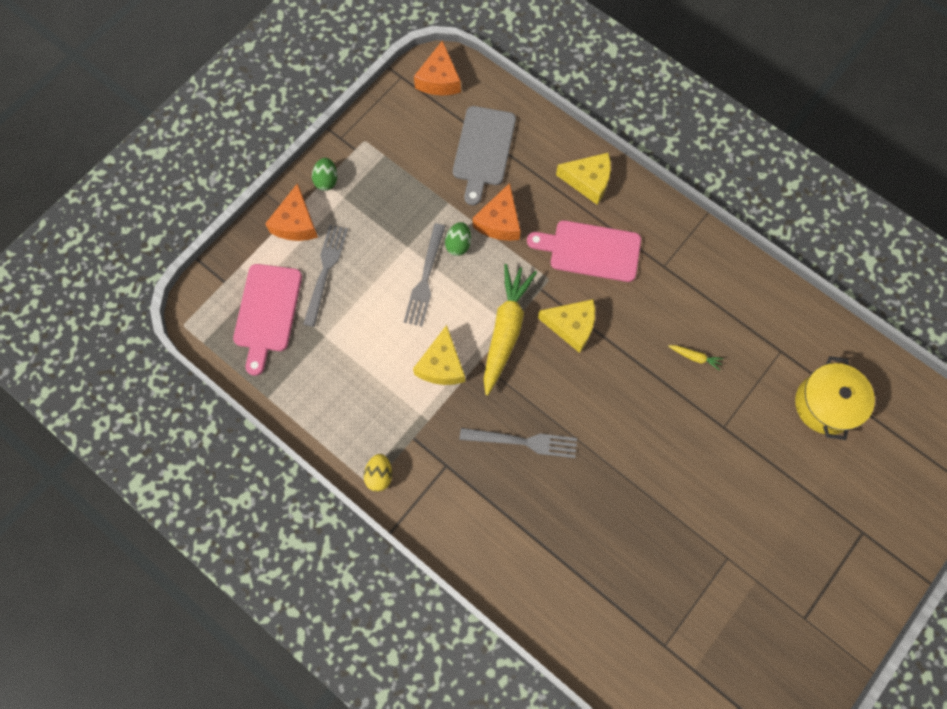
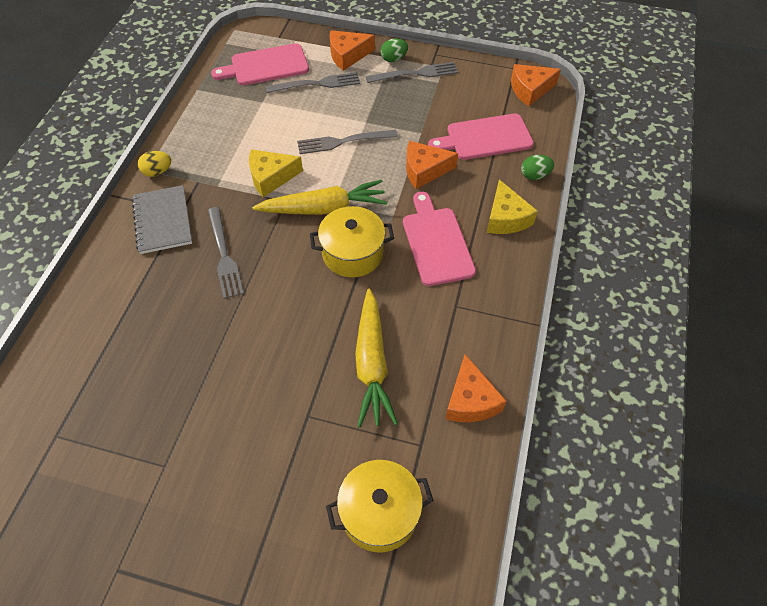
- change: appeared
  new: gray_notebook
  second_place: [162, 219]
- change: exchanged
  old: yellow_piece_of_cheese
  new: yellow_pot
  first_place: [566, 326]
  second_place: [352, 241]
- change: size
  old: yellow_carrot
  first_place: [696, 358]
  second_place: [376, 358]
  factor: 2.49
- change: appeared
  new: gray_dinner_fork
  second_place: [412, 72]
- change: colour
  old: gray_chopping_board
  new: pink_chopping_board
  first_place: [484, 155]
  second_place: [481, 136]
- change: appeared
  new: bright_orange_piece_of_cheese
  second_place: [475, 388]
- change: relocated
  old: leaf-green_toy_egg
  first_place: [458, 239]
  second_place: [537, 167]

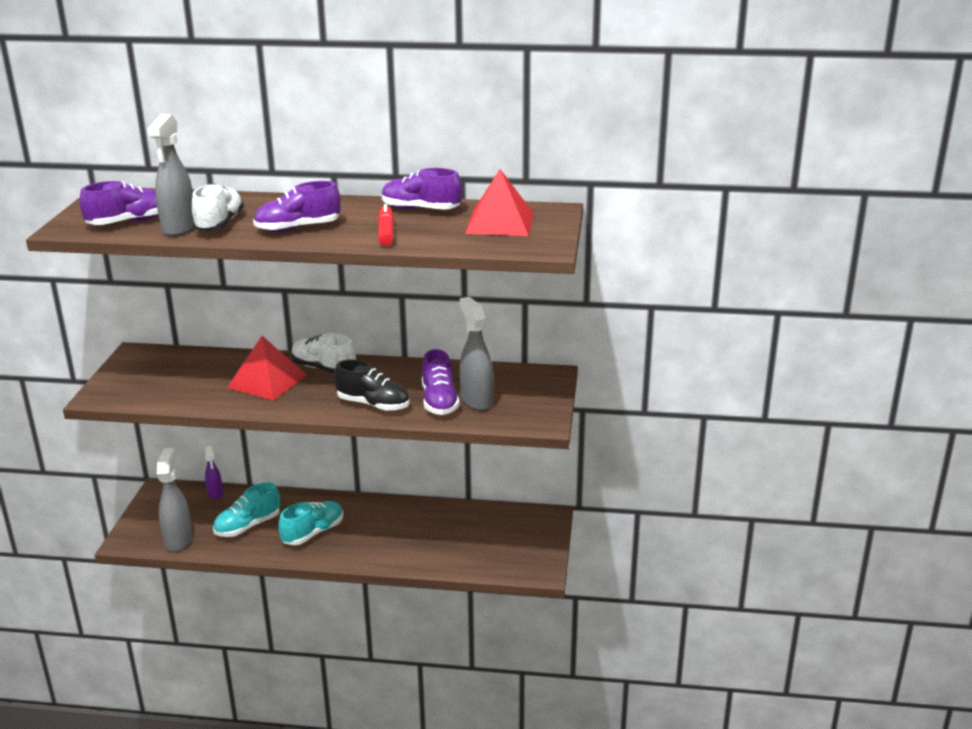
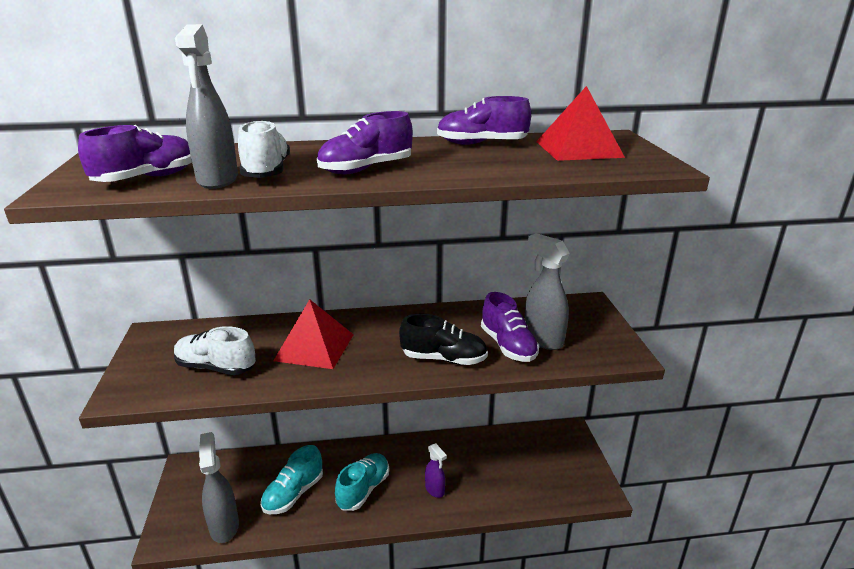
- change: relocated
  old: white_sneaker
  first_place: [323, 353]
  second_place: [215, 350]
- change: relocated
  old: royal_purple_spray_bottle
  first_place: [214, 473]
  second_place: [436, 470]
- change: missing
  old: crimson_felt_pen
  first_place: [386, 225]

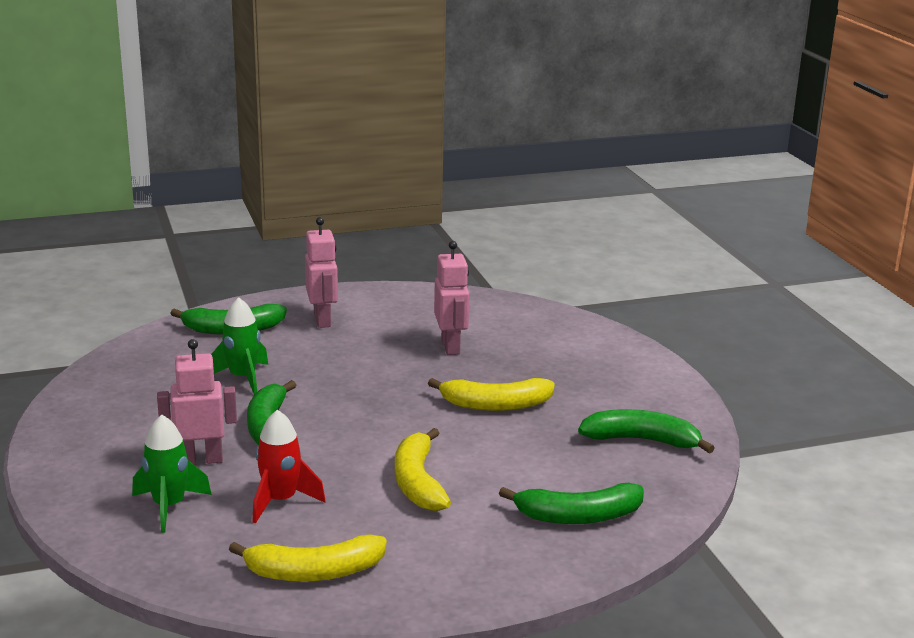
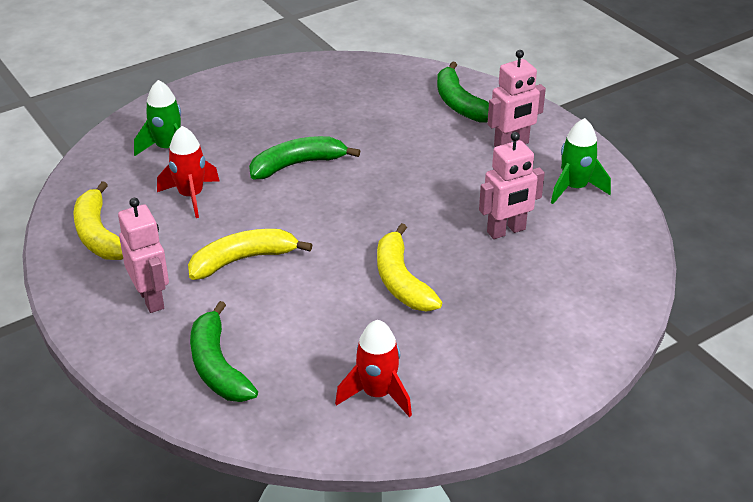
- change: relocated
  old: pink_robot
  first_place: [197, 402]
  second_place: [143, 255]
- change: exchanged
  old: leaf-green_banana
  new: crimson_spaceship
  first_place: [646, 431]
  second_place: [373, 368]
- change: relocated
  old: leaf-green_spaceship
  first_place: [239, 346]
  second_place: [581, 161]

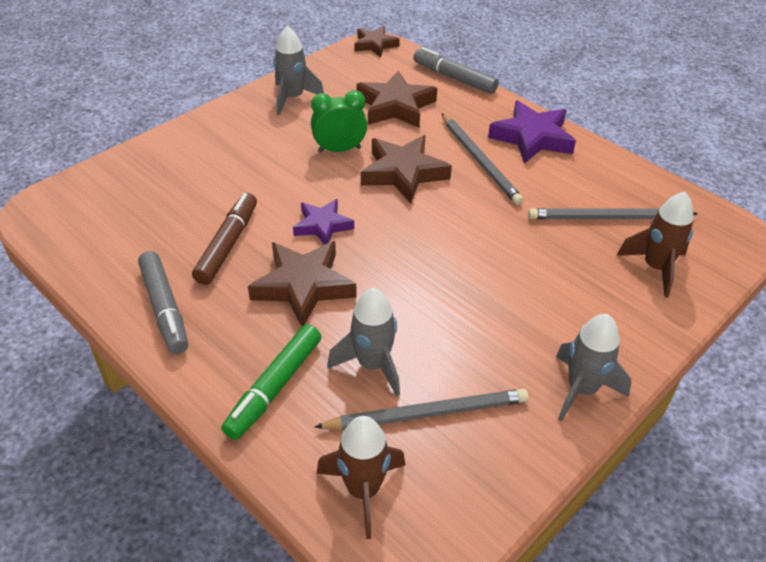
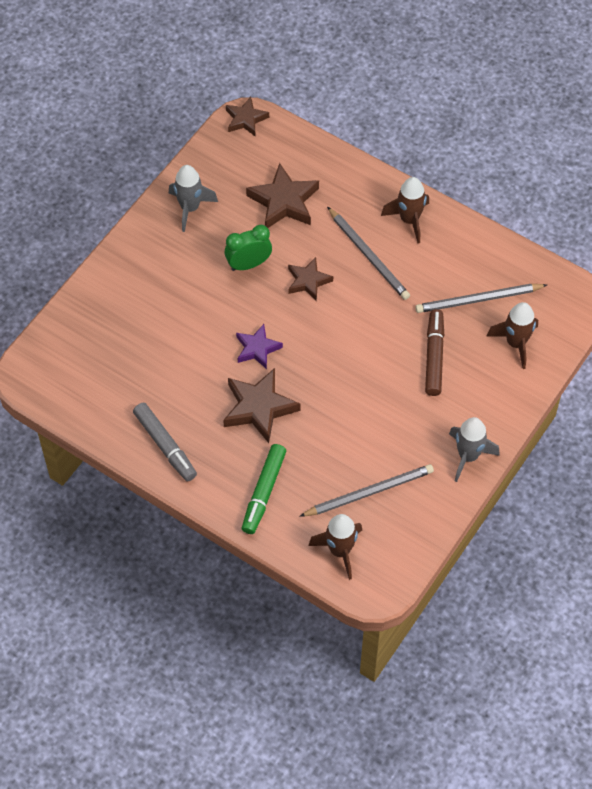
- change: size
  old: dark_brown_star
  first_place: [406, 169]
  second_place: [310, 279]
  factor: 0.63
- change: exchanged
  old: royal_purple_star
  new: dark_brown_spaceship
  first_place: [532, 132]
  second_place: [405, 210]
- change: relocated
  old: dark_brown_felt_pen
  first_place: [224, 239]
  second_place: [434, 352]
- change: missing
  old: gray_spaceship
  first_place: [363, 342]
- change: missing
  old: gray_felt_pen
  first_place: [456, 70]

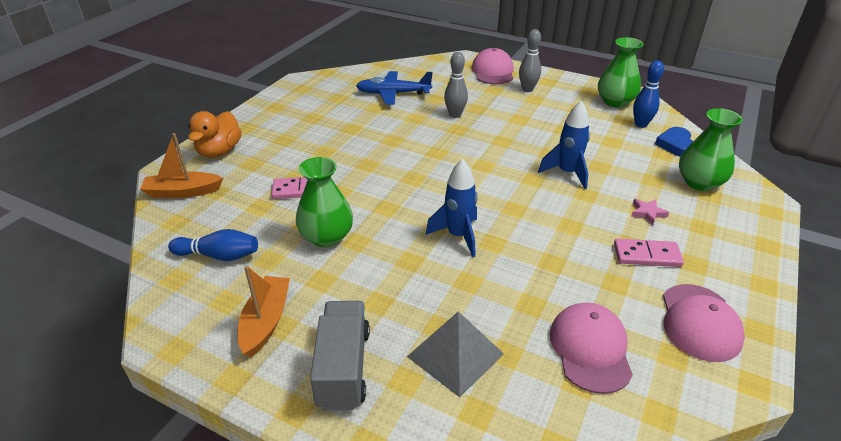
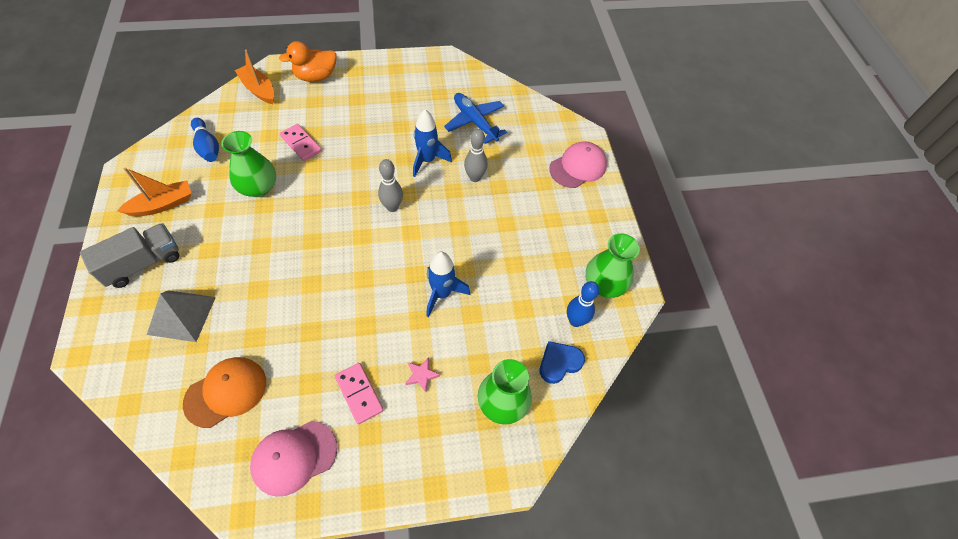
- change: colour
  old: pink_baseball_cap
  new: bright_orange_baseball_cap
  first_place: [591, 348]
  second_place: [224, 392]
- change: relocated
  old: gray_bowling_pin
  first_place: [530, 60]
  second_place: [390, 185]
- change: relocated
  old: blue_spaceship
  first_place: [451, 208]
  second_place: [432, 143]

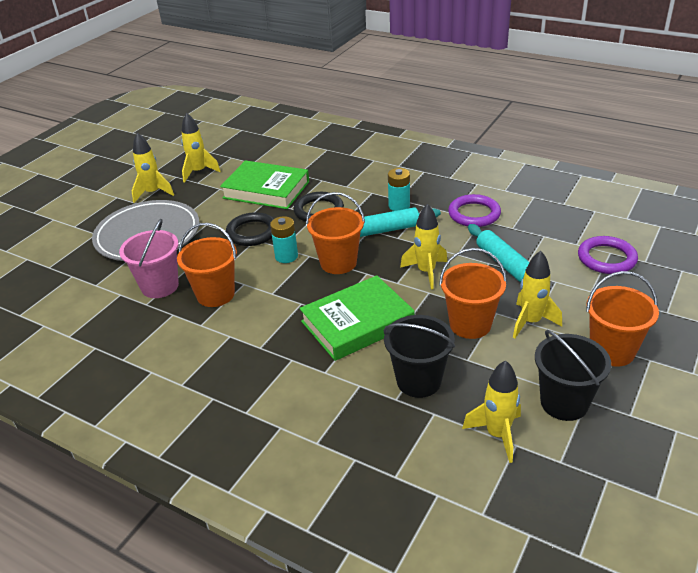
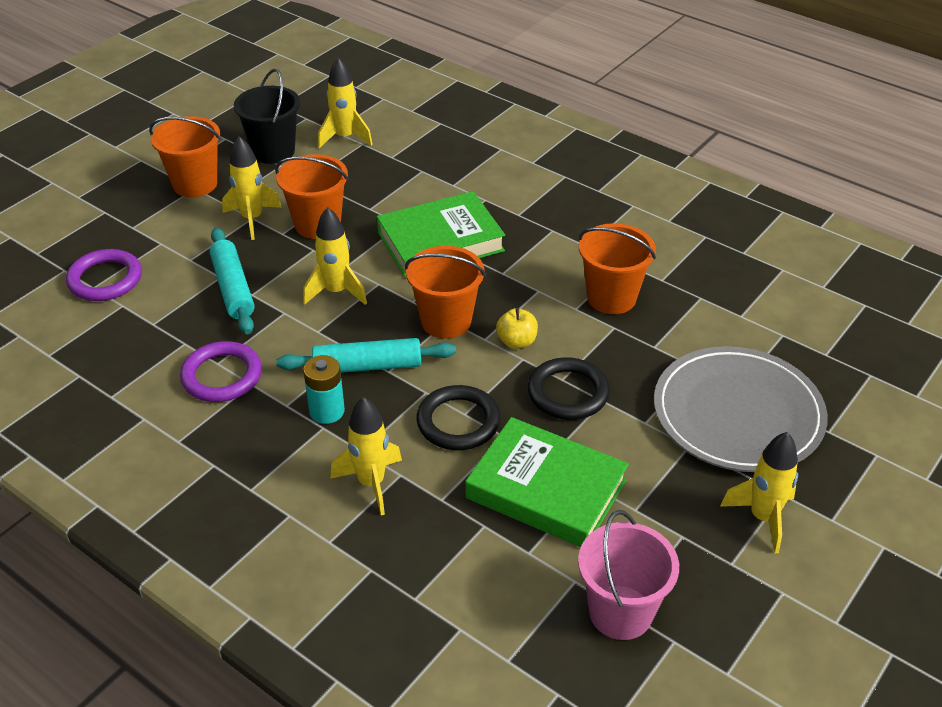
- change: relocated
  old: yellow_spaceship
  first_place: [201, 147]
  second_place: [366, 456]
- change: exchanged
  old: turquoise_battery
  new: yellow_apple_fruit
  first_place: [284, 239]
  second_place: [517, 328]
- change: relocated
  old: pink_pail
  first_place: [149, 258]
  second_place: [628, 575]
- change: missing
  old: jet-black_pail
  first_place: [419, 356]

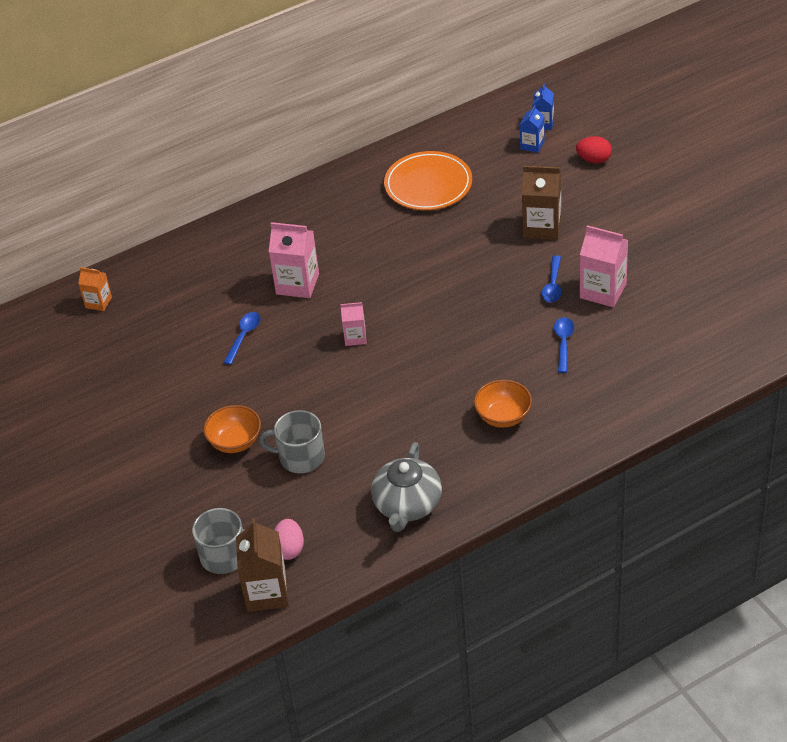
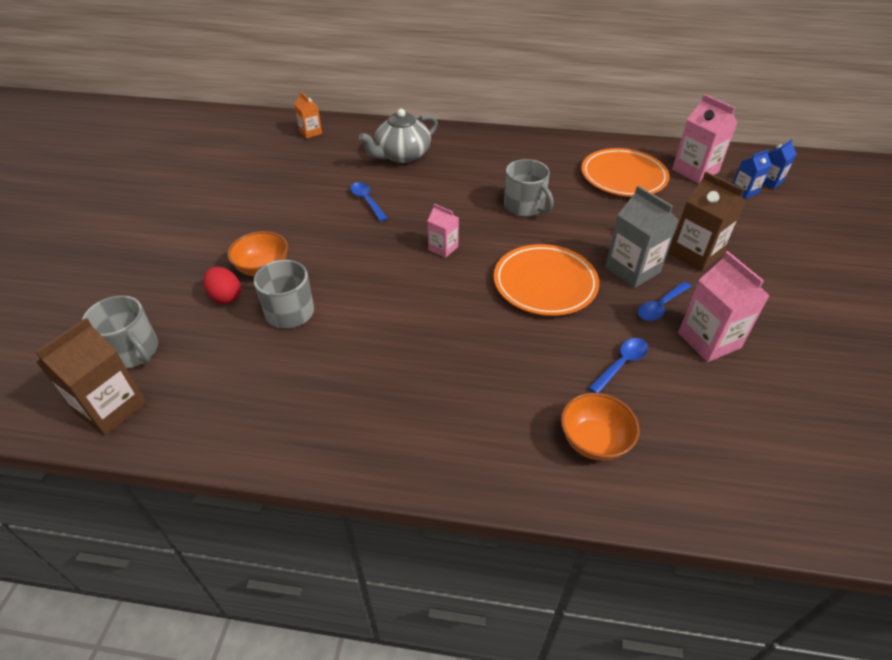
- change: relocated
  old: crimson_toy_egg
  first_place: [594, 149]
  second_place: [222, 285]
- change: spun
  old: blue_spoon
  first_place: [241, 338]
  second_place: [369, 202]
  degrees: -90
- change: relocated
  old: gray_tea_pot
  first_place: [406, 487]
  second_place: [398, 136]
- change: appeared
  new: bright_orange_plate
  second_place: [546, 280]
- change: appeared
  new: gray_tea_mug
  second_place: [529, 188]
- change: relocated
  old: bright_orange_bowl
  first_place: [503, 404]
  second_place: [600, 427]
- change: appeared
  new: gray_juice_carton
  second_place: [642, 237]
- change: relocated
  old: pink_juice_carton
  first_place: [294, 260]
  second_place: [704, 139]
- change: missing
  old: pink_toy_egg
  first_place: [289, 539]

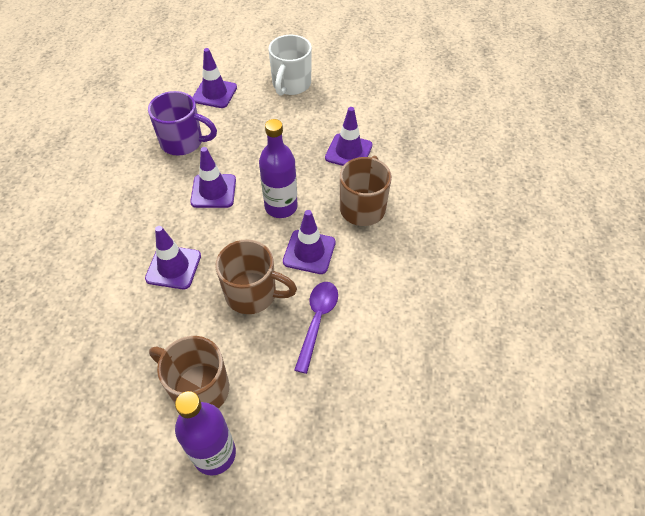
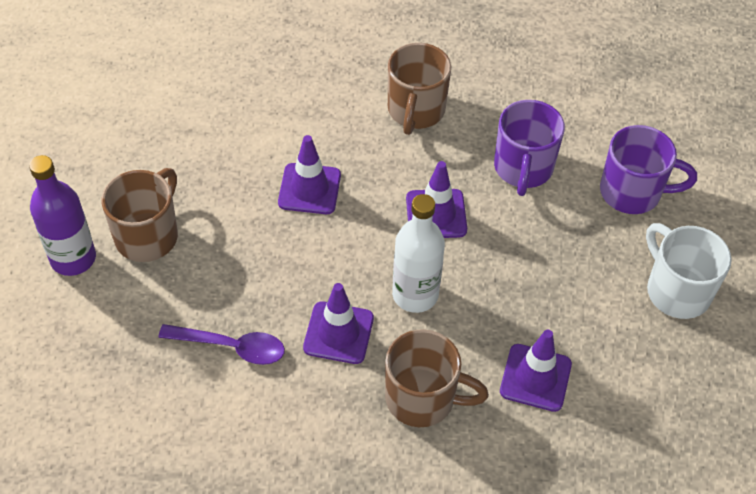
- change: relocated
  old: dark_brown_tea_mug
  first_place: [256, 277]
  second_place: [419, 89]
- change: colour
  old: royal_purple_flask
  new: white_flask
  first_place: [278, 168]
  second_place: [418, 253]
- change: exchanged
  old: royal_purple_road_cone
  new: royal_purple_tea_mug
  first_place: [214, 78]
  second_place: [648, 169]
- change: spun
  old: white_tea_mug
  first_place: [290, 65]
  second_place: [689, 271]
  degrees: 45

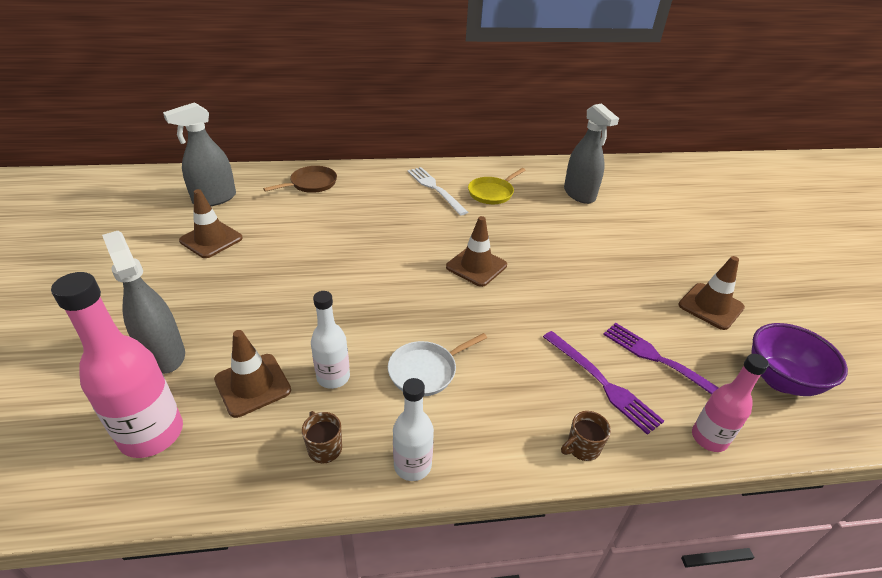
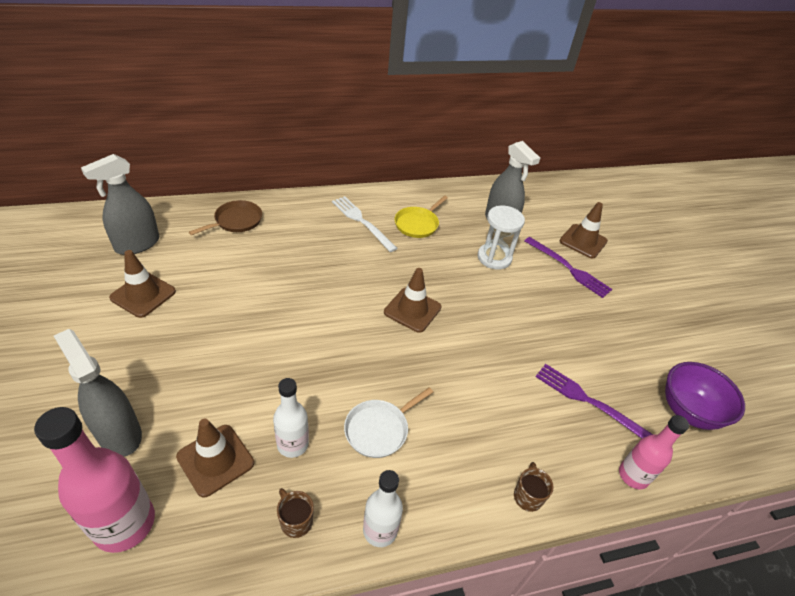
- change: appeared
  new: white_hourglass
  second_place: [501, 237]
- change: spun
  old: dark_brown_tea_mug
  first_place: [586, 436]
  second_place: [533, 487]
  degrees: 135
- change: relocated
  old: royal_purple_dinner_fork
  first_place: [603, 383]
  second_place: [568, 267]
- change: relocated
  old: dark_brown_road_cone
  first_place: [711, 293]
  second_place: [584, 230]

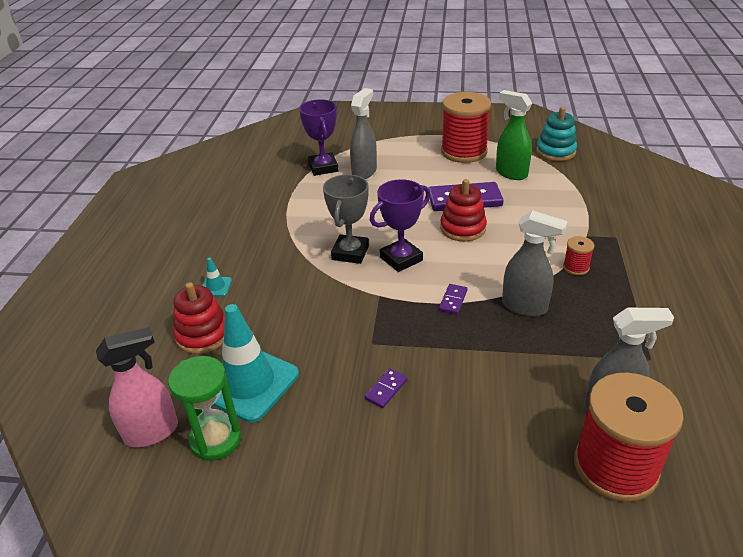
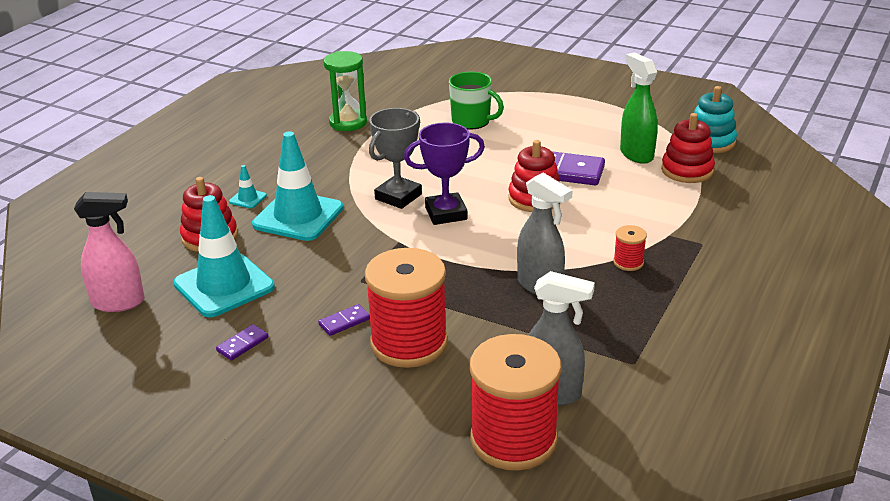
- change: relocated
  old: royal_purple_domino
  first_place: [453, 299]
  second_place: [242, 342]
- change: appeared
  new: turquoise_road_cone
  second_place: [297, 186]
- change: relocated
  old: leaf-green_hourglass
  first_place: [205, 408]
  second_place: [345, 91]
- change: relocated
  old: crimson_reel_of_thread
  first_place: [466, 127]
  second_place: [406, 308]
- change: exchanged
  old: gray_spray_bottle
  new: leaf-green_tea_mug
  first_place: [363, 133]
  second_place: [476, 101]
- change: appeared
  new: crimson_stacking_rings
  second_place: [688, 148]
- change: missing
  old: royal_purple_trophy
  first_place: [319, 137]

